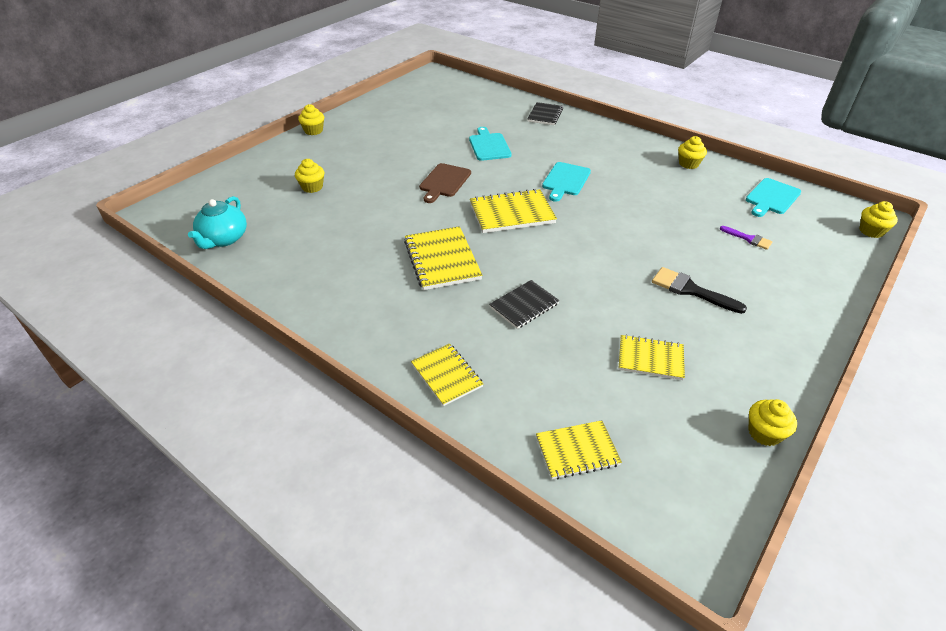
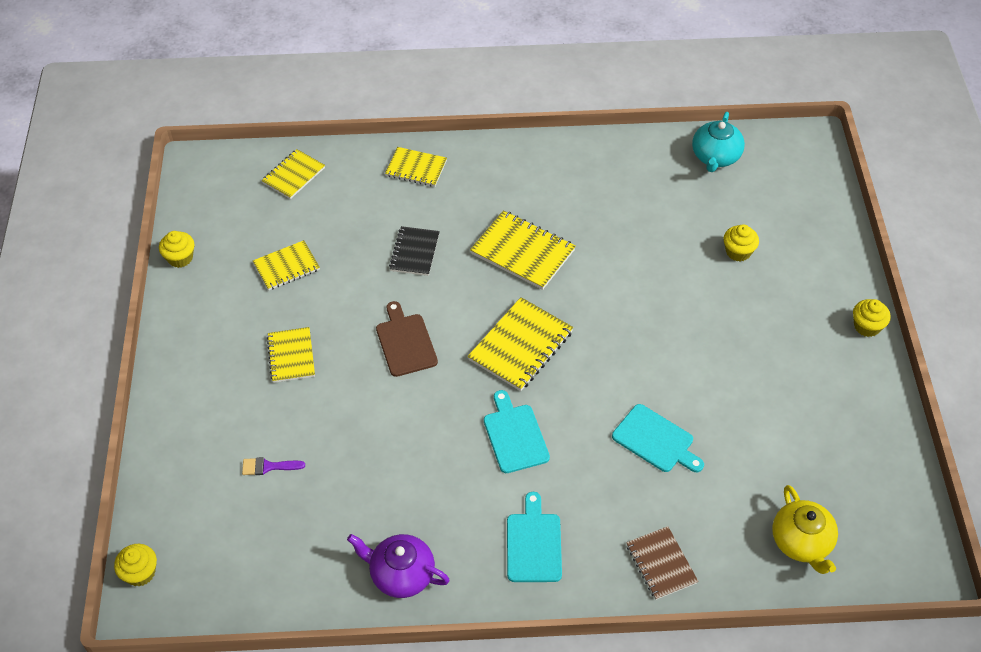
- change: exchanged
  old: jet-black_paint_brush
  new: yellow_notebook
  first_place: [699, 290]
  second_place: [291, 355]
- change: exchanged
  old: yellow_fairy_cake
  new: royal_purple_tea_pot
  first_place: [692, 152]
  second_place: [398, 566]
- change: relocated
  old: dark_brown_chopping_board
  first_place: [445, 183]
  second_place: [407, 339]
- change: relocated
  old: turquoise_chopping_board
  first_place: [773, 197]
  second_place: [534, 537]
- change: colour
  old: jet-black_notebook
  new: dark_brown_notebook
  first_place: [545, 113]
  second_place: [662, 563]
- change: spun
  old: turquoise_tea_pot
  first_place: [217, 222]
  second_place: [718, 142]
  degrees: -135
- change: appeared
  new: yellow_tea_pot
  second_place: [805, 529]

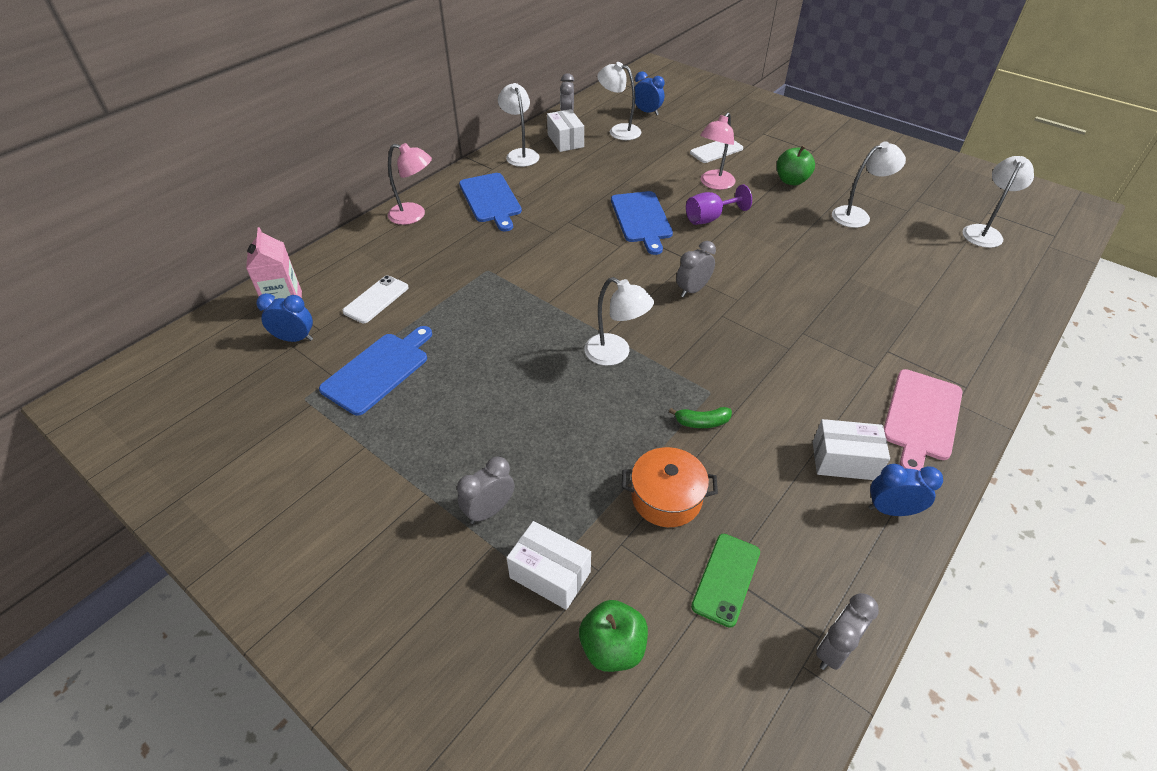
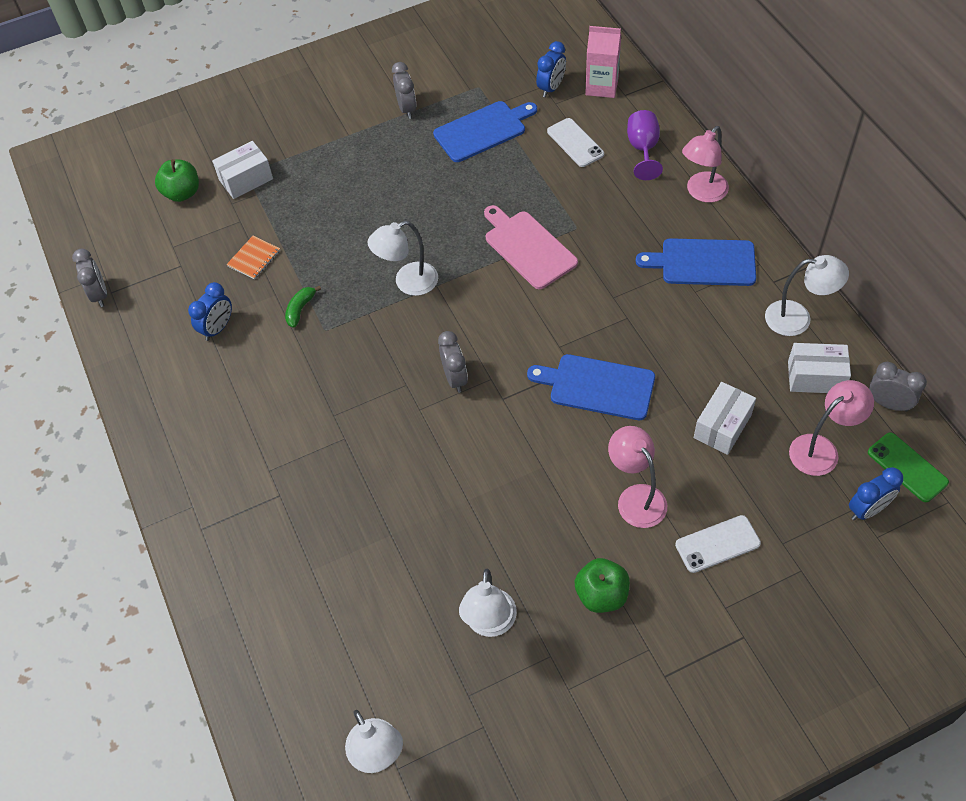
- change: relocated
  old: blue_bedside_clock
  first_place: [906, 490]
  second_place: [210, 311]
- change: exchanged
  old: bright_orange_pot
  new: bright_orange_notebook
  first_place: [670, 487]
  second_place: [253, 258]
- change: relocated
  old: gray_bedside_clock
  first_place: [485, 490]
  second_place: [404, 90]
- change: spun
  old: blue_chopping_board
  first_place: [375, 371]
  second_place: [485, 131]
  degrees: -90
- change: relocated
  old: pink_chopping_board
  first_place: [923, 420]
  second_place: [531, 247]
- change: relocated
  old: royal_purple_goblet
  first_place: [719, 204]
  second_place: [645, 145]
- change: spun
  old: white_mobile_phone
  first_place: [716, 151]
  second_place: [718, 544]
  degrees: 75
- change: relocated
  old: white_package
  first_place: [851, 449]
  second_place: [725, 418]
- change: colour
  old: white_reading_lamp
  new: pink_reading_lamp
  first_place: [619, 101]
  second_place: [831, 428]
- change: relocated
  old: leaf-green_mobile_phone
  first_place: [725, 581]
  second_place: [908, 467]

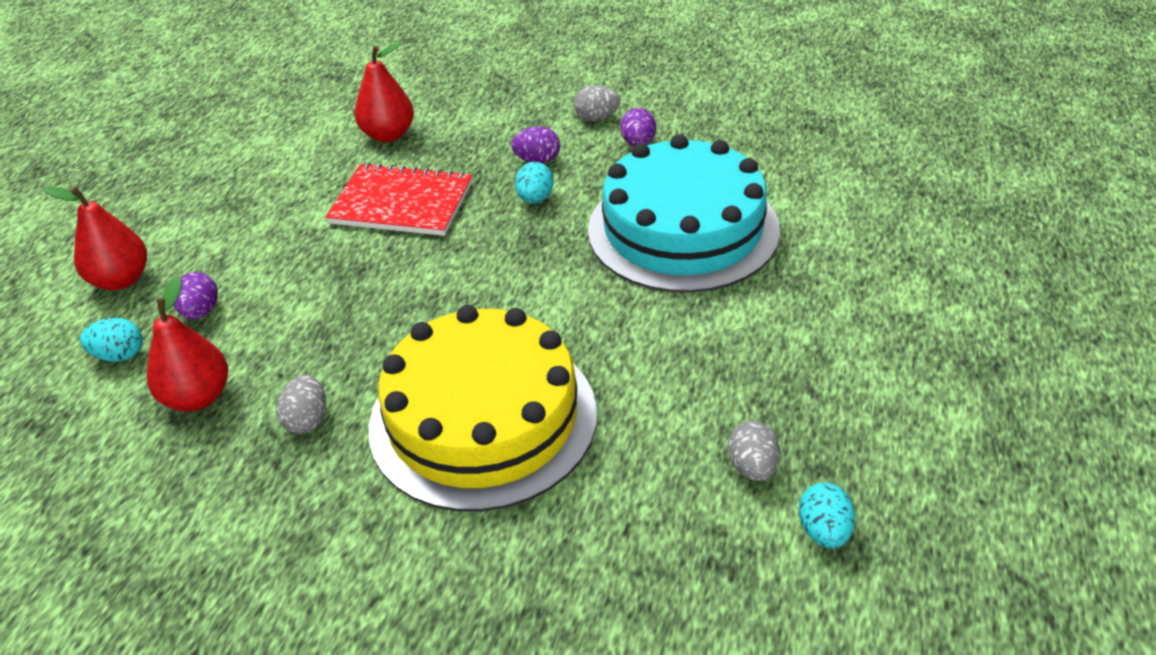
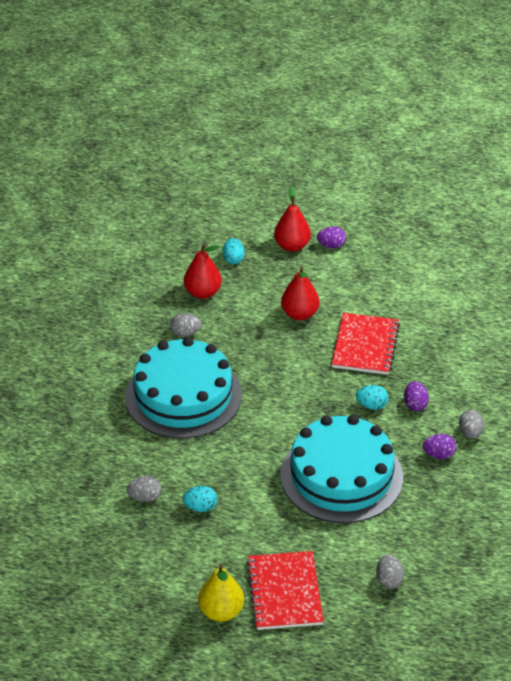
- change: colour
  old: yellow_gateau
  new: turquoise_gateau
  first_place: [483, 408]
  second_place: [183, 388]
- change: relocated
  old: turquoise_toy_egg
  first_place: [827, 516]
  second_place: [199, 499]
- change: appeared
  new: yellow_toy_pear
  second_place: [221, 593]
- change: appeared
  new: crimson_notebook
  second_place: [285, 590]
- change: relocated
  old: crimson_toy_pear
  first_place: [384, 92]
  second_place: [300, 293]
- change: relocated
  old: royal_purple_toy_egg
  first_place: [196, 295]
  second_place: [331, 237]
- change: appeared
  new: gray_toy_egg
  second_place: [390, 571]

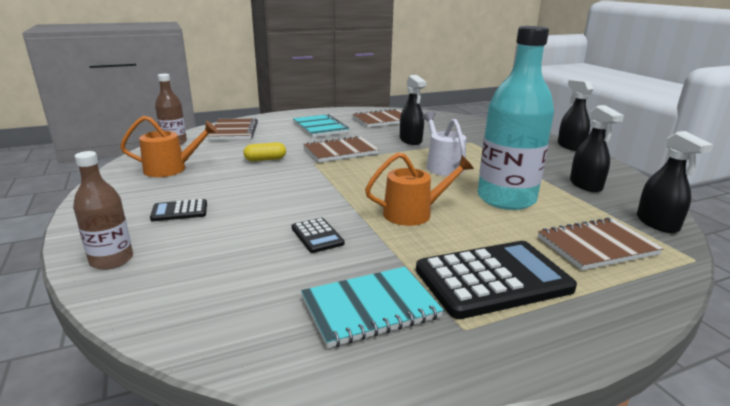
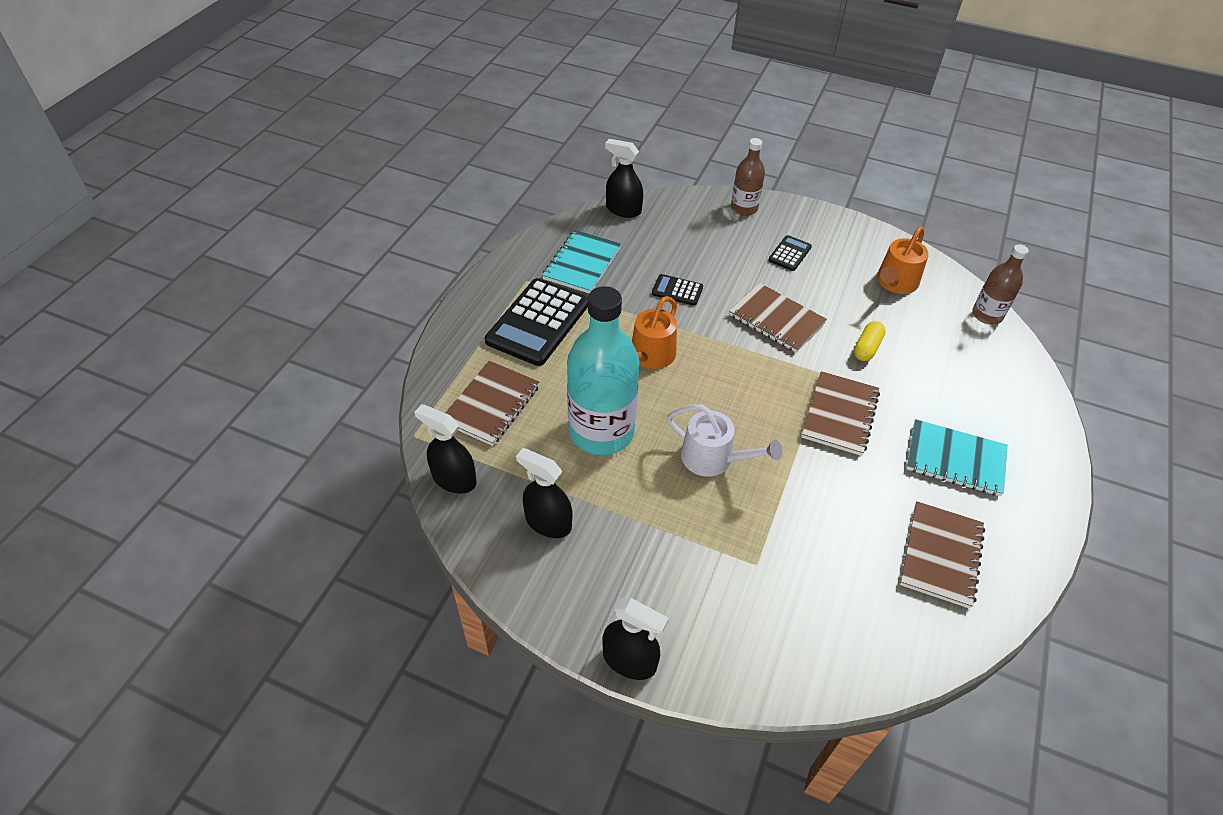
- change: relocated
  old: jet-black_spray_bottle
  first_place: [413, 110]
  second_place: [624, 178]
- change: relocated
  old: dark_brown_notebook
  first_place: [233, 129]
  second_place: [778, 318]

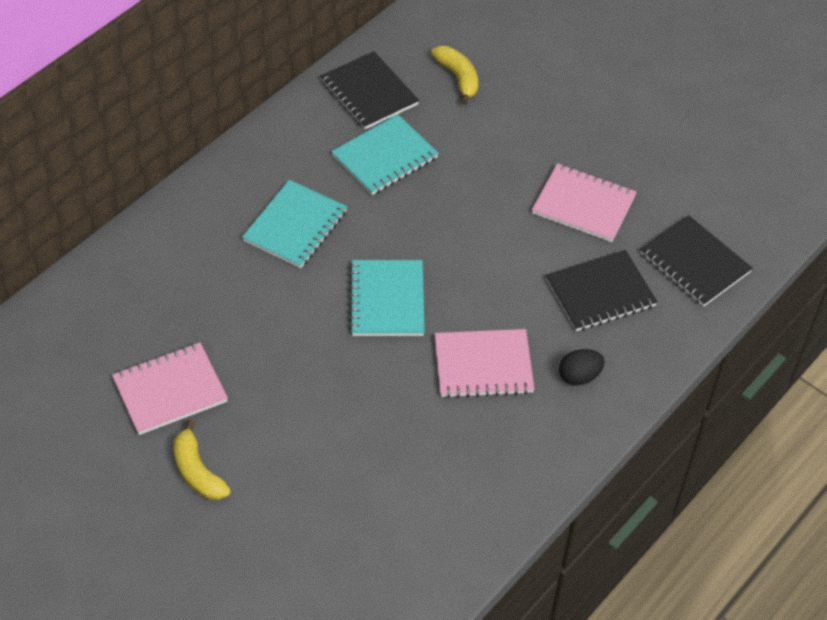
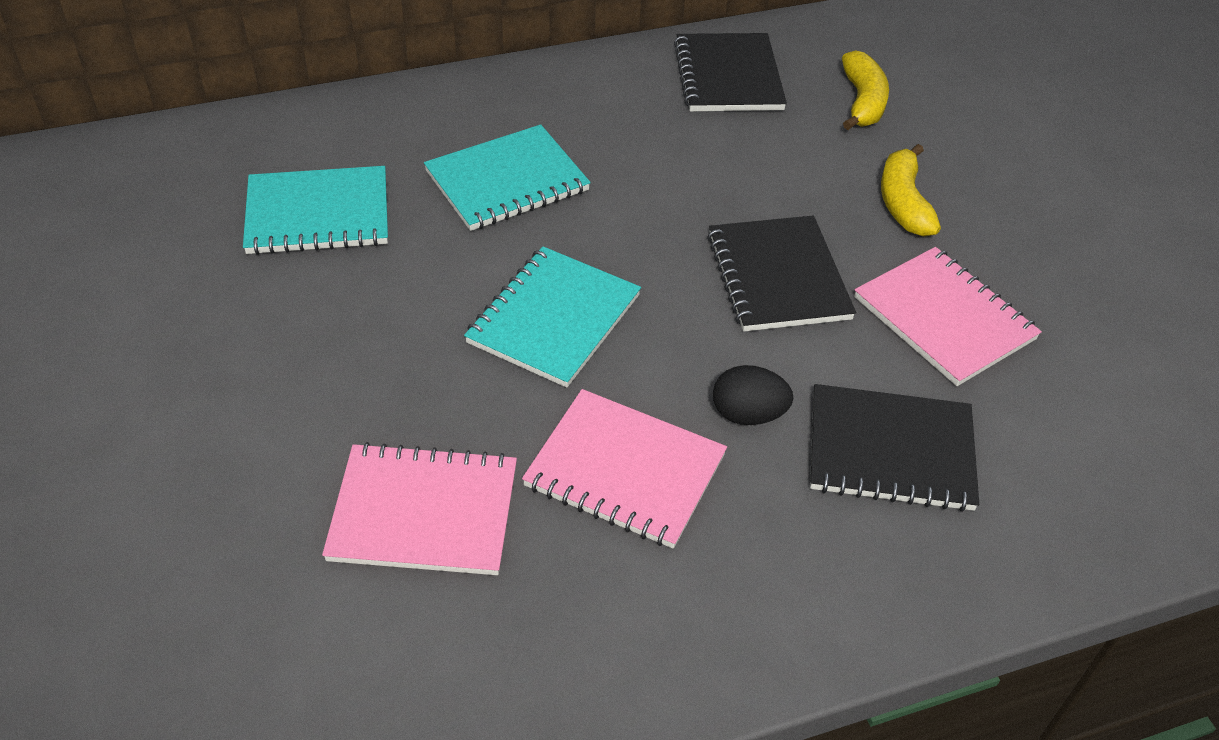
- change: relocated
  old: turquoise_notebook
  first_place: [385, 154]
  second_place: [315, 210]
- change: relocated
  old: pink_notebook
  first_place: [170, 389]
  second_place: [419, 508]
- change: relocated
  old: jet-black_notebook
  first_place: [696, 261]
  second_place: [781, 273]
- change: relocated
  old: jet-black_toy_egg
  first_place: [582, 367]
  second_place: [753, 395]
- change: relocated
  old: yellow_banana
  first_place: [202, 460]
  second_place: [911, 190]

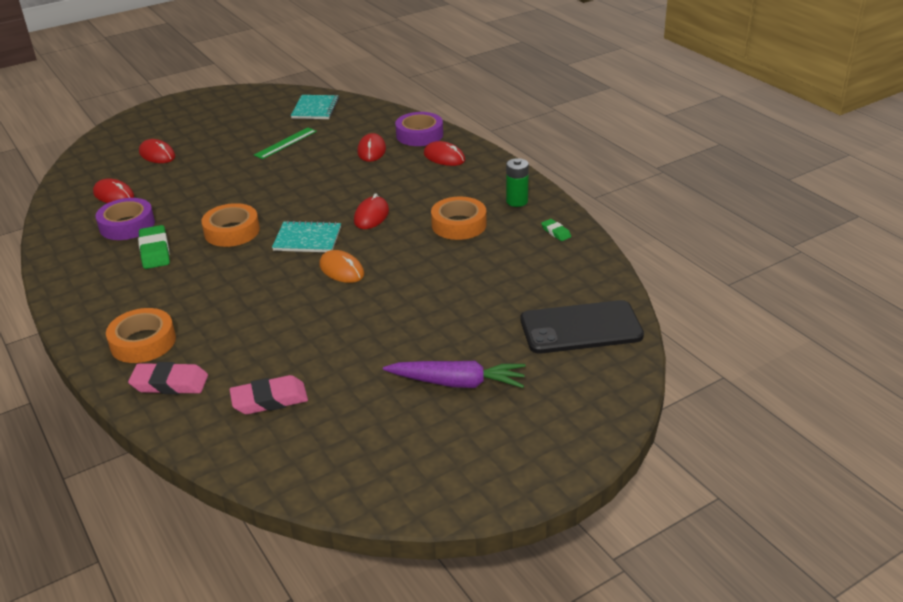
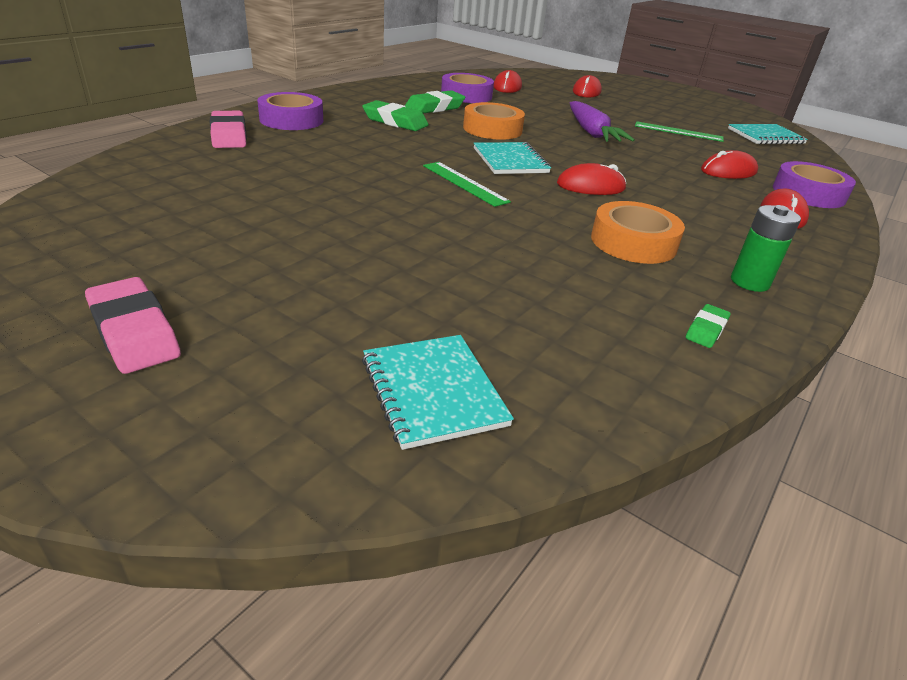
- change: relocated
  old: pink_eraser
  first_place: [268, 394]
  second_place: [133, 325]
- change: colour
  old: bright_orange_tape
  new: royal_purple_tape
  first_place: [141, 335]
  second_place: [290, 111]
- change: appeared
  new: leaf-green_eraser
  second_place: [395, 115]
- change: exchanged
  old: jet-black_mobile_phone
  new: turquoise_notebook
  first_place: [582, 327]
  second_place: [438, 392]
- change: exchanged
  old: bright_orange_PC_mouse
  new: leaf-green_straightedge
  first_place: [341, 266]
  second_place: [467, 184]
- change: relocated
  old: royal_purple_carrot
  first_place: [454, 374]
  second_place: [602, 121]

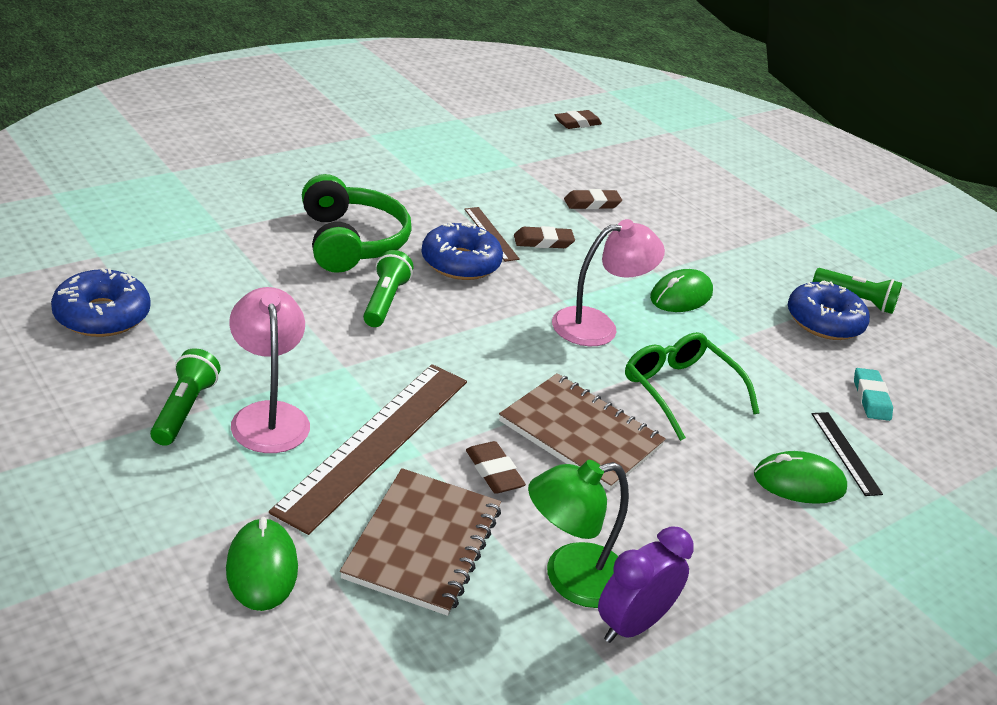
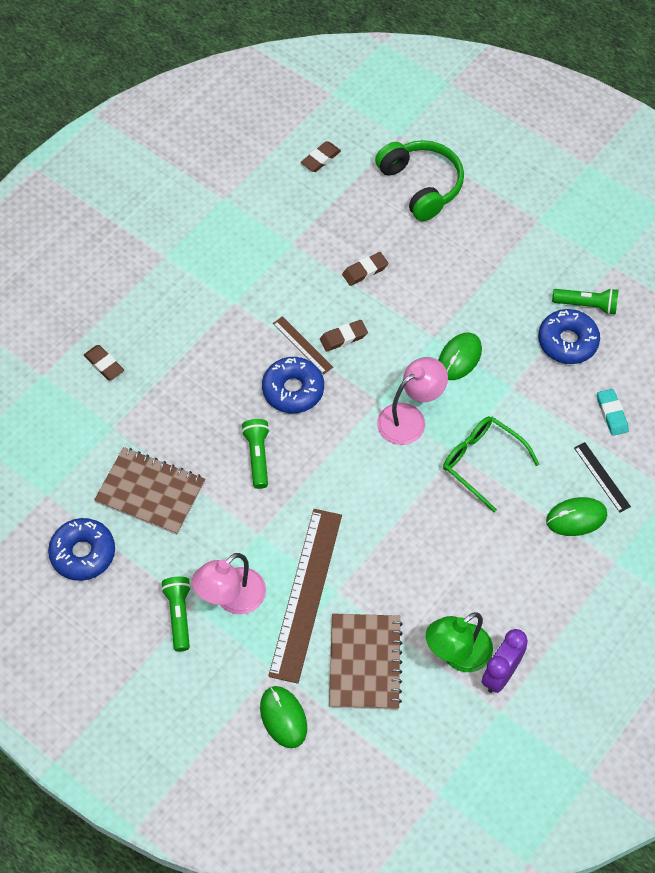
- change: relocated
  old: dark_brown_eraser
  first_place: [496, 467]
  second_place: [104, 362]
- change: relocated
  old: dark_brown_notebook
  first_place: [582, 432]
  second_place: [149, 491]
- change: spun
  old: pink_reading_lamp
  first_place: [269, 370]
  second_place: [229, 583]
  degrees: -105
- change: relocated
  old: leaf-green_headphones
  first_place: [357, 223]
  second_place: [419, 180]

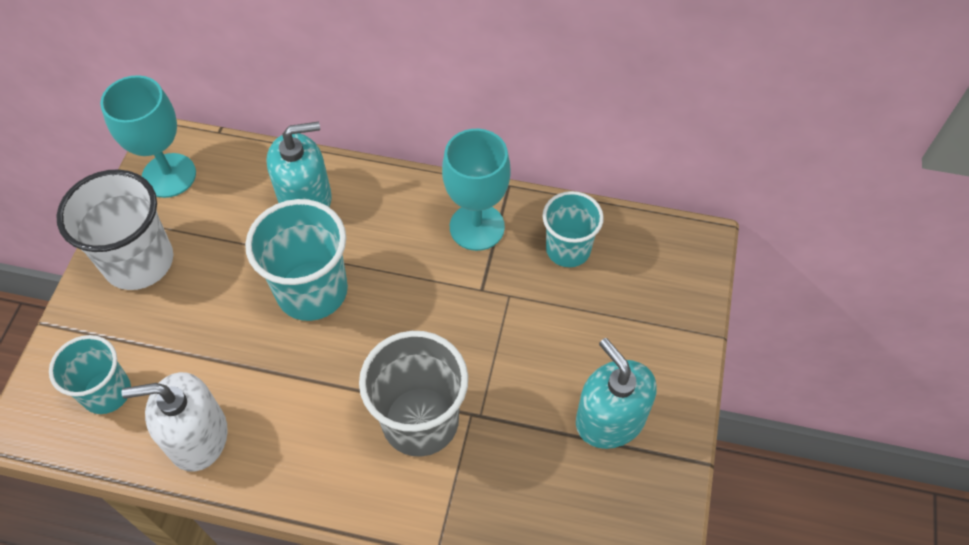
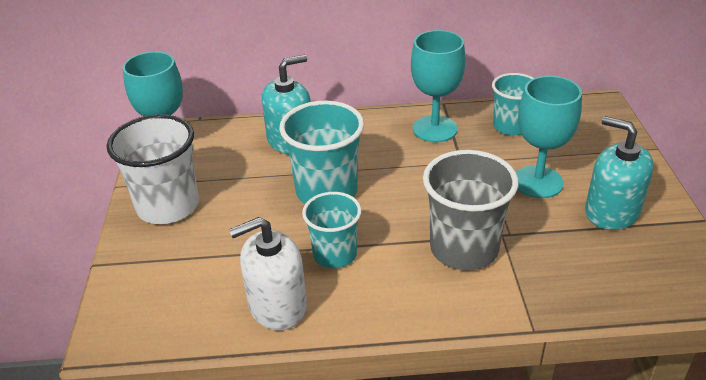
- change: relocated
  old: turquoise_tumbler
  first_place: [90, 374]
  second_place: [332, 230]
- change: appeared
  new: turquoise_goblet
  second_place: [549, 137]

